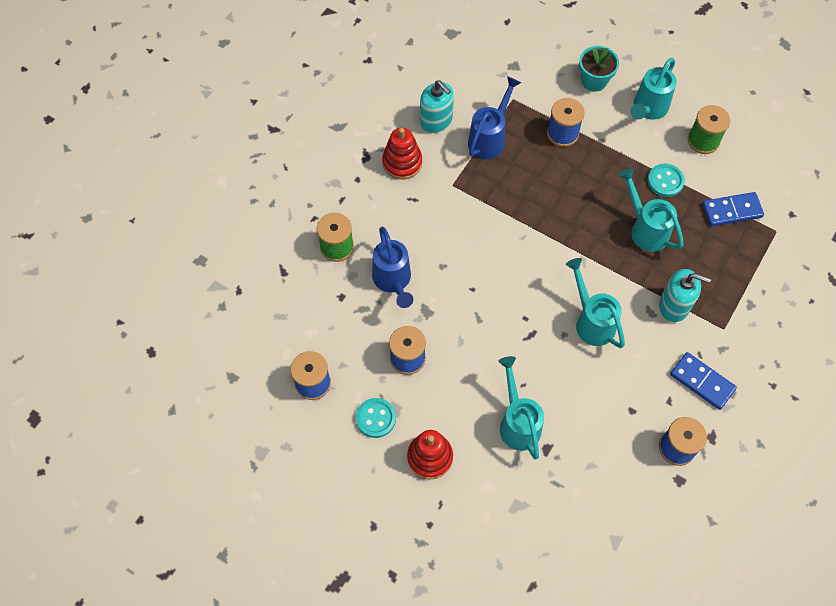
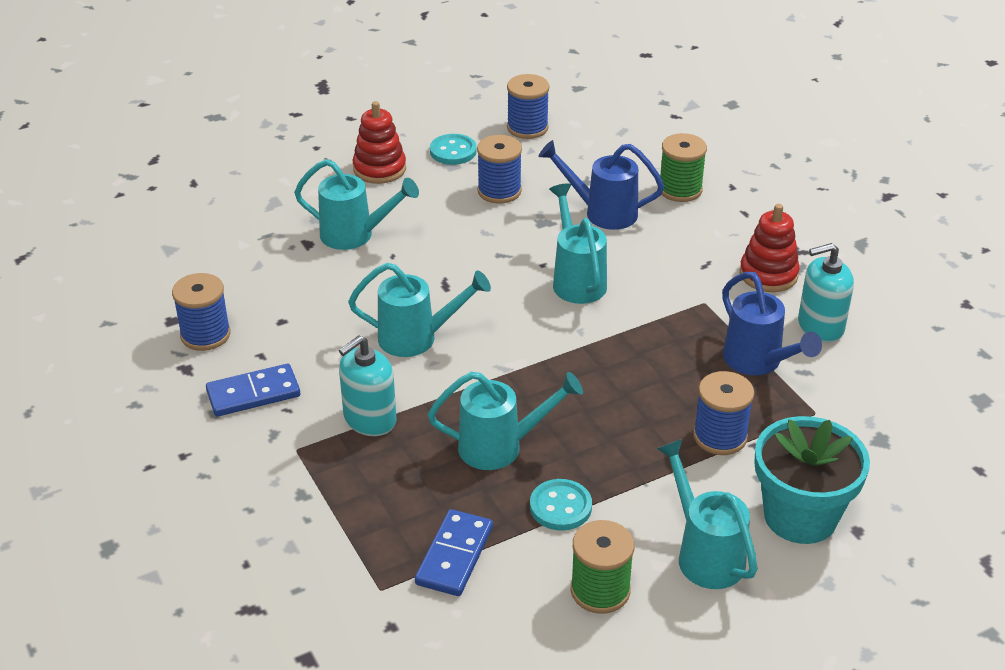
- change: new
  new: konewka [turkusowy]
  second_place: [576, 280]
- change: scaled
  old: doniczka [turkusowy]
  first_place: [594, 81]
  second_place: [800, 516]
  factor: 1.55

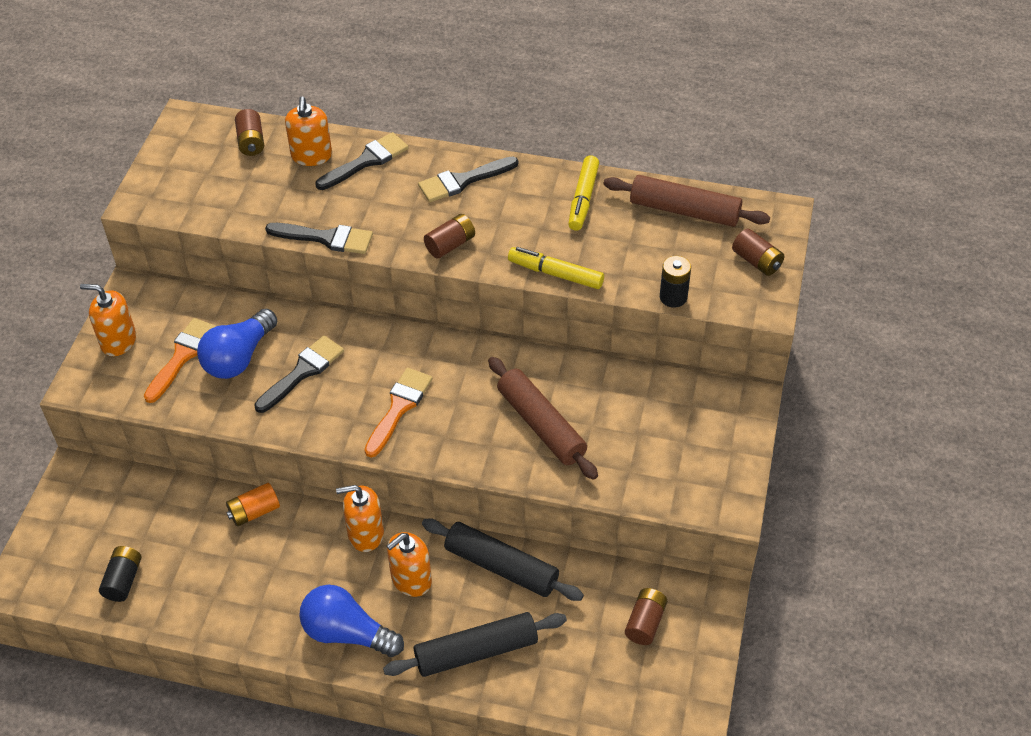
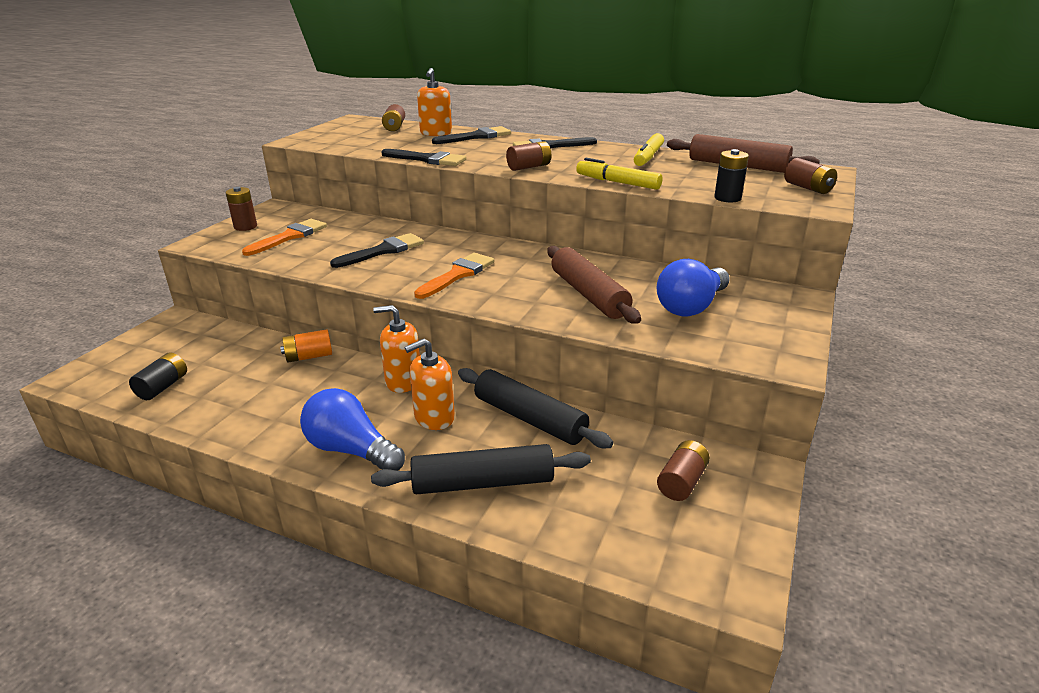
- change: swapped
  old: dozownik mydła [pomarańczowy]
  new: bateria [brązowy]
  first_place: [118, 341]
  second_place: [245, 227]
- change: shifted
  old: żarówka [niebieski]
  first_place: [239, 357]
  second_place: [691, 306]

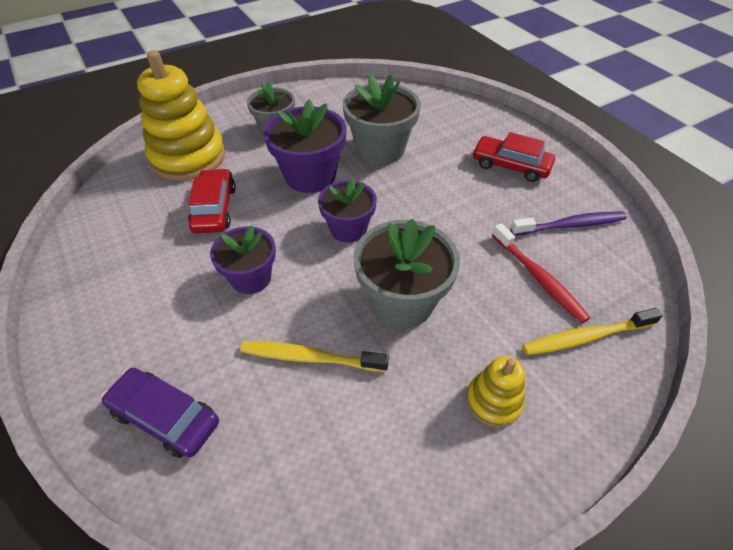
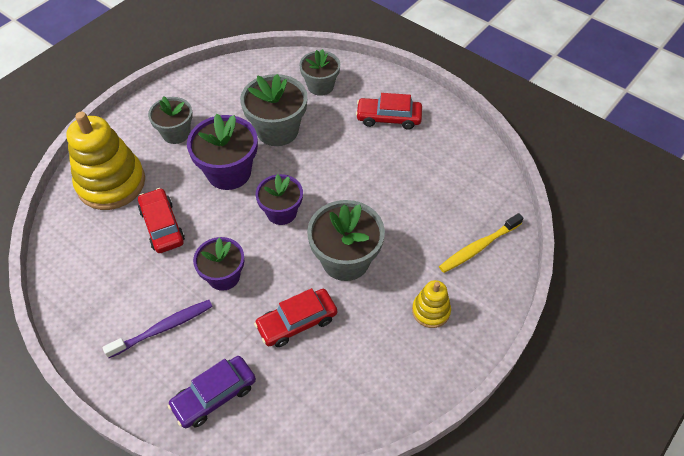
- change: shifted
  old: szczoteczka do zębów [fioletowy]
  first_place: [570, 225]
  second_place: [163, 328]
- change: rotated
  old: samochód [fioletowy]
  first_place: [165, 417]
  second_place: [214, 395]
  degrees: -45
- change: swapped
  old: szczoteczka do zębów [żółty]
  new: samochód [czerwony]
  first_place: [310, 358]
  second_place: [297, 322]
- change: new
  new: doniczka [szary]
  second_place: [320, 86]
- change: gone
  old: szczoteczka do zębów [czerwony]
  first_place: [538, 278]

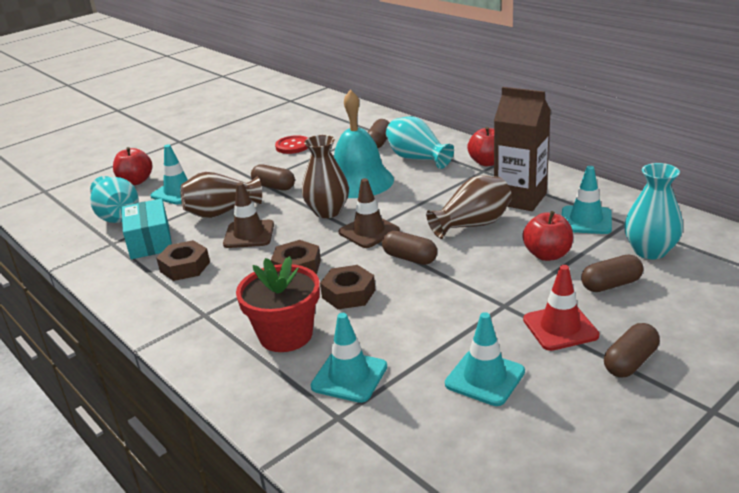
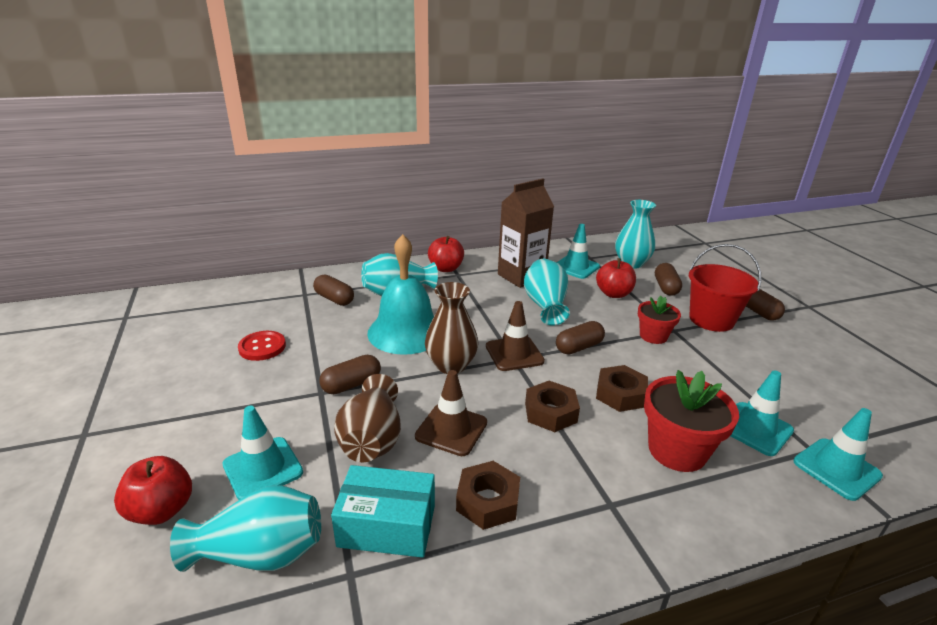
- change: repainted
  old: wazon [brązowy]
  new: wazon [turkusowy]
  first_place: [472, 225]
  second_place: [545, 305]
- change: new
  new: doniczka [czerwony]
  second_place: [653, 336]
- change: swapped
  old: pachołek [czerwony]
  new: wiadro [czerwony]
  first_place: [560, 327]
  second_place: [711, 320]
- change: shifted
  old: pachołek [turkusowy]
  first_place: [485, 378]
  second_place: [836, 469]

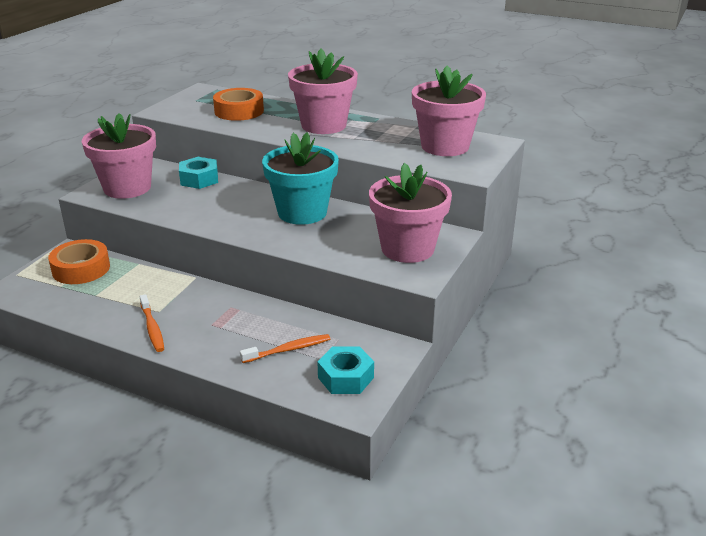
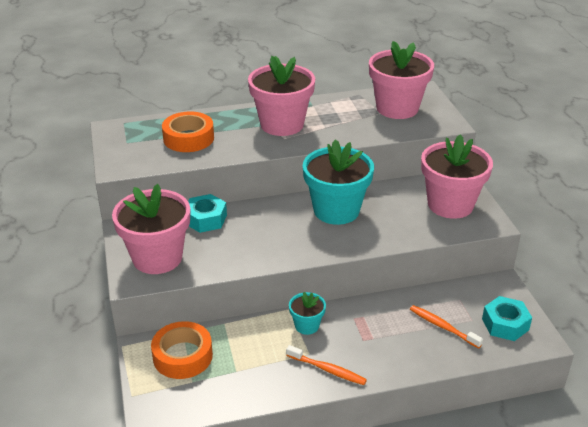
- change: new
  new: doniczka [turkusowy]
  second_place: [307, 325]
- change: rotated
  old: szczoteczka do zębów [pomarańczowy]
  first_place: [288, 350]
  second_place: [443, 327]
  degrees: -75

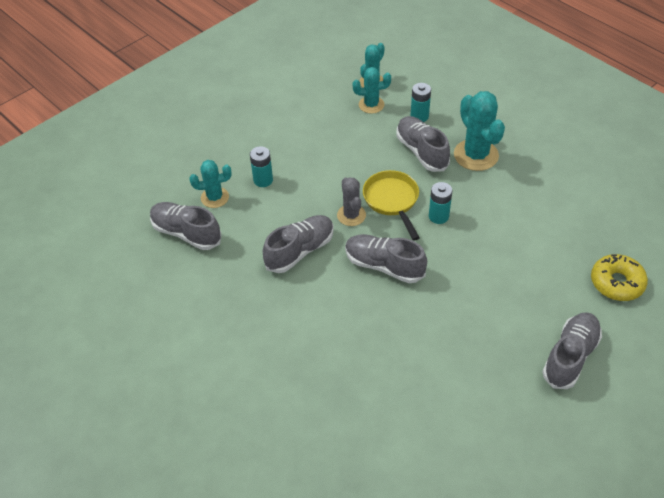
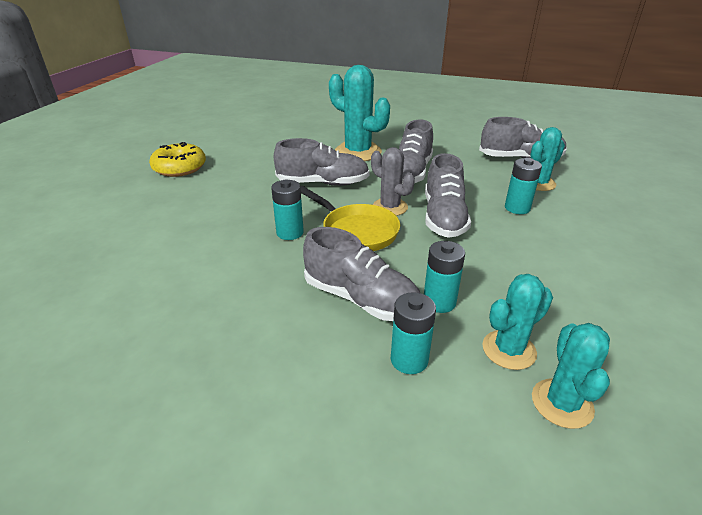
- change: shifted
  old: donut [żółty]
  first_place: [617, 283]
  second_place: [179, 168]
- change: shifted
  old: kaktus [turkusowy]
  first_place: [476, 155]
  second_place: [358, 152]
- change: new
  new: bateria [turkusowy]
  second_place: [439, 302]
- change: shifted
  old: but [szary]
  first_place: [570, 356]
  second_place: [443, 217]

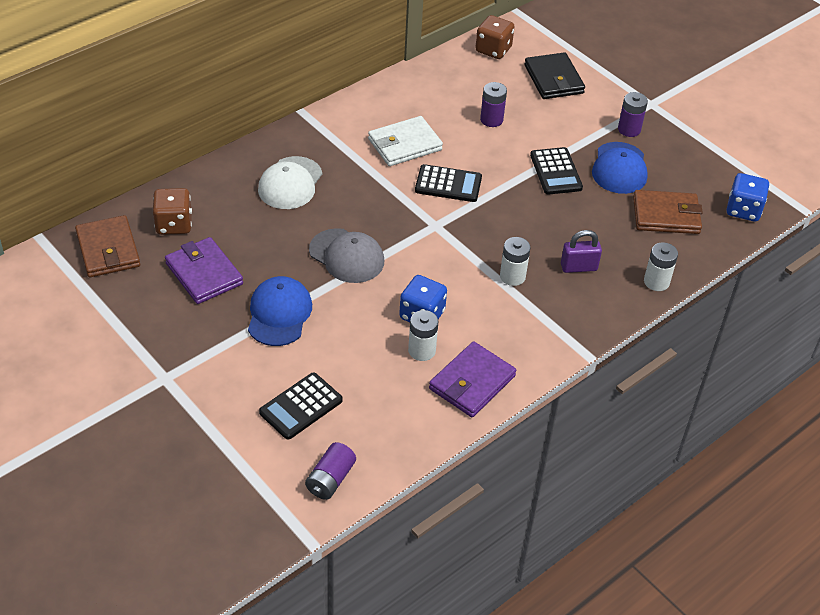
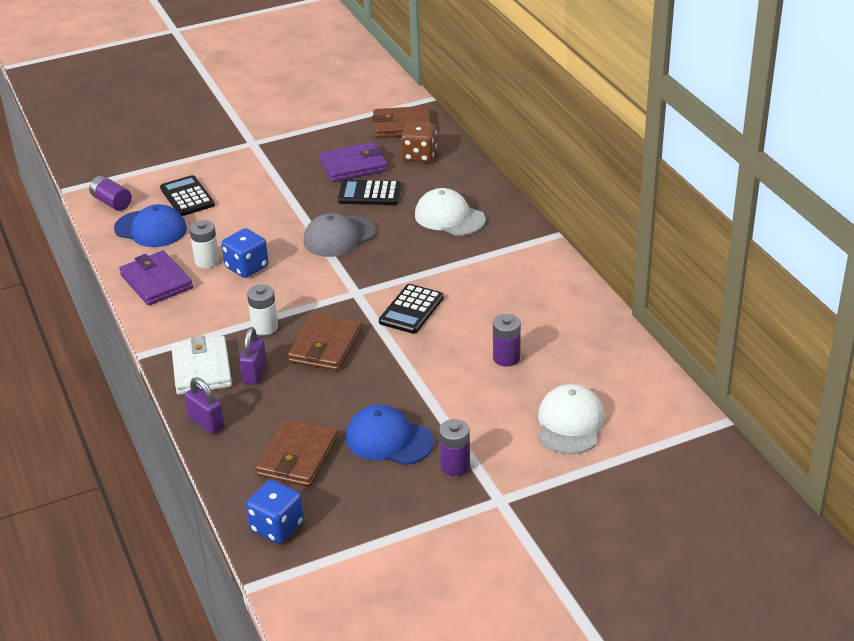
- change: shifted
  old: czapka [niebieski]
  first_place: [279, 314]
  second_place: [150, 229]
- change: shifted
  old: portfel [biały]
  first_place: [405, 144]
  second_place: [202, 369]
- change: swapped
  old: bateria [biały]
  new: kłódka [fioletowy]
  first_place: [656, 282]
  second_place: [206, 422]
- change: new
  new: portfel [brązowy]
  second_place: [325, 346]
- change: shifted
  old: kalkulator [czarny]
  first_place: [555, 172]
  second_place: [369, 194]
- change: swapped
  old: portfel [czarny]
  new: czapka [biały]
  first_place: [553, 79]
  second_place: [570, 423]
- change: gone
  old: kostka do gry [brązowy]
  first_place: [493, 50]

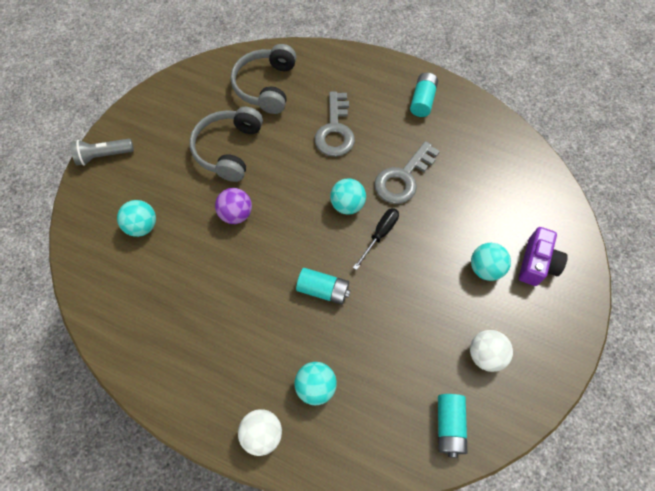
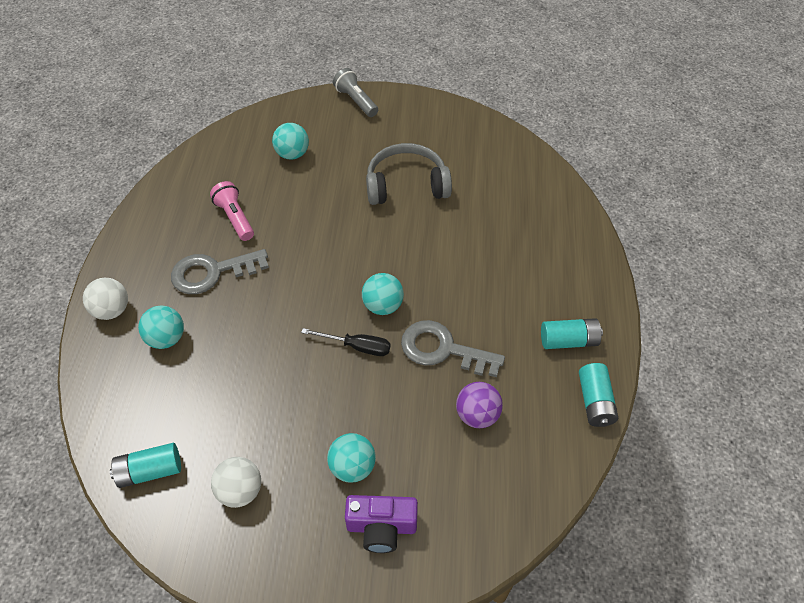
- change: shifted
  old: klucz [szary]
  first_place: [335, 130]
  second_place: [212, 272]
- change: new
  new: latarka [różowy]
  second_place: [235, 218]
- change: shifted
  old: piłka [fioletowy]
  first_place: [236, 214]
  second_place: [477, 415]
- change: shifted
  old: bateria [turkusowy]
  first_place: [323, 290]
  second_place: [595, 402]
- change: gone
  old: słuchawki [szary]
  first_place: [266, 86]

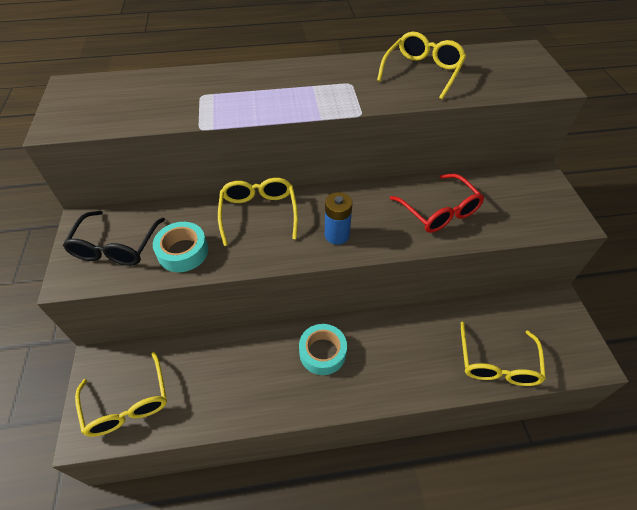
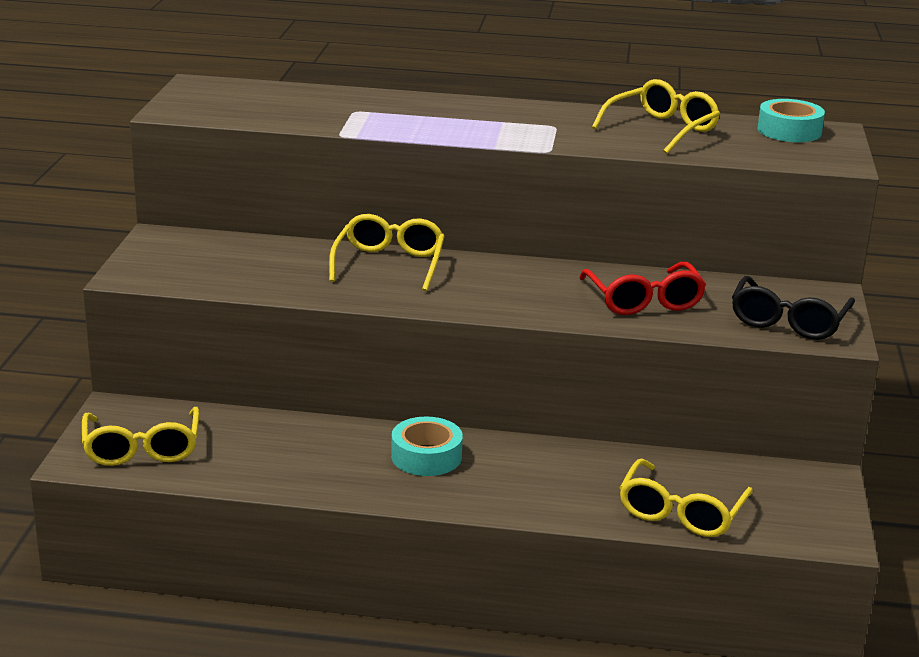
- change: shifted
  old: okulary [czarny]
  first_place: [116, 246]
  second_place: [788, 321]
- change: shifted
  old: taśma klejąca [turkusowy]
  first_place: [183, 252]
  second_place: [789, 131]
- change: gone
  old: bateria [niebieski]
  first_place: [337, 235]

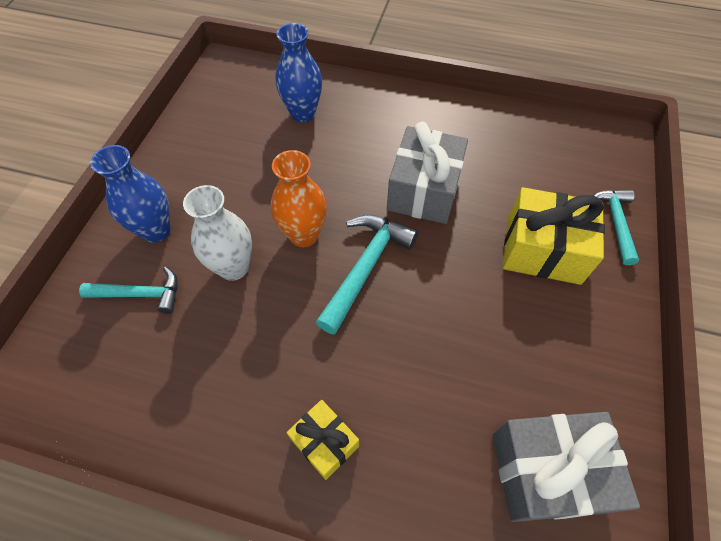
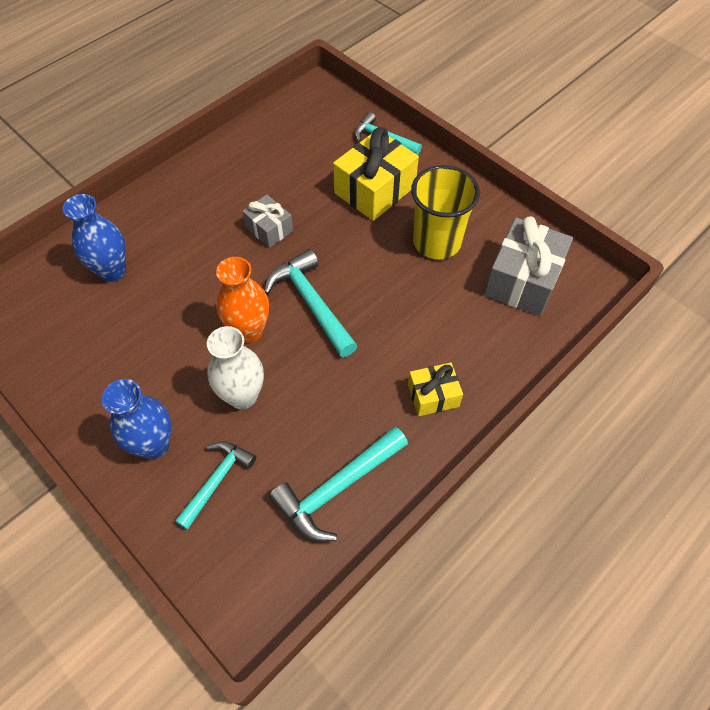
- change: scaled
  old: prezent [szary]
  first_place: [424, 190]
  second_place: [269, 229]
  factor: 0.57
- change: new
  new: młotek [turkusowy]
  second_place: [337, 488]
- change: new
  new: szklanka [żółty]
  second_place: [437, 242]

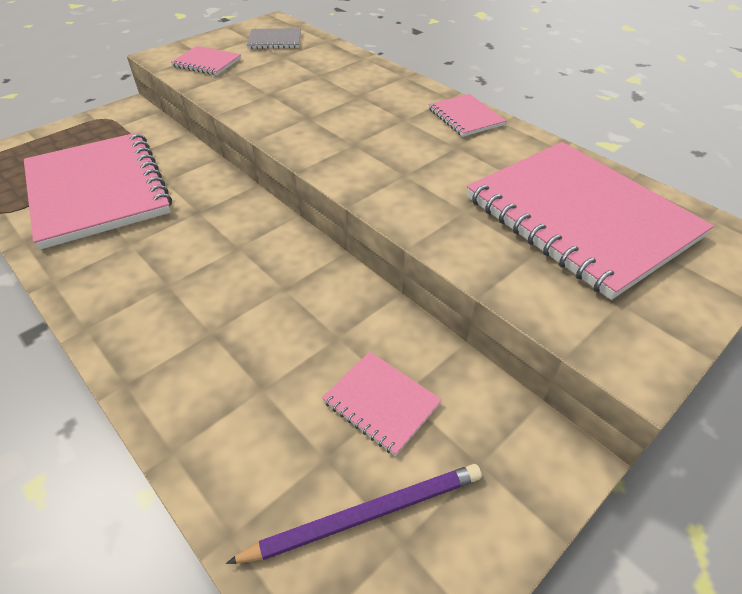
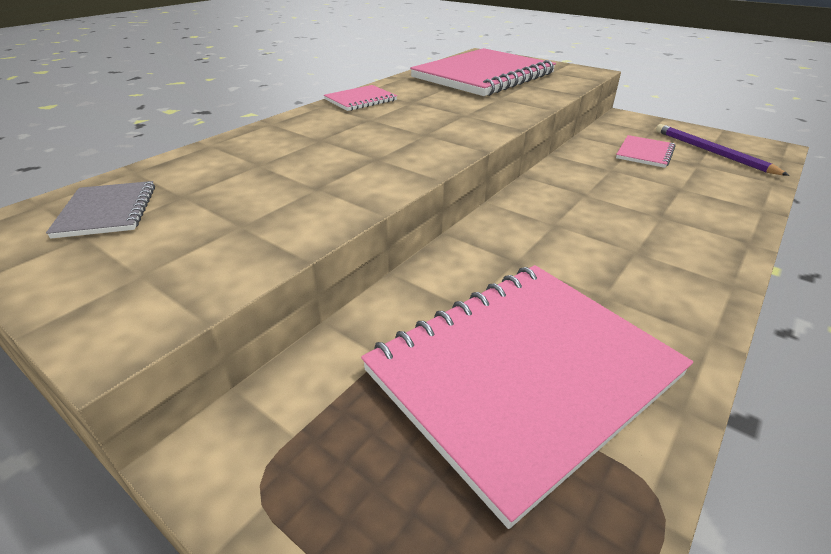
- change: gone
  old: zeszyt [różowy]
  first_place: [207, 63]

